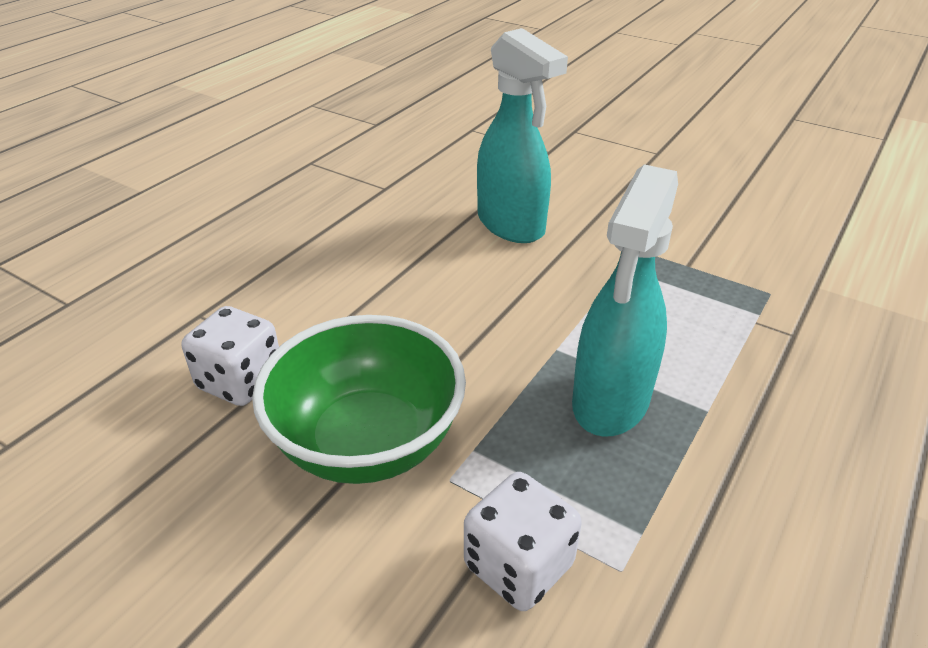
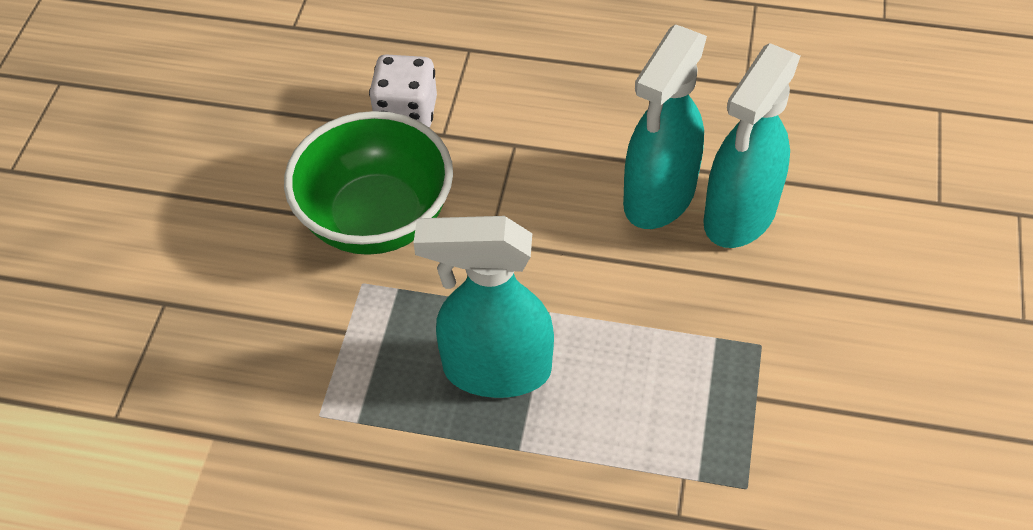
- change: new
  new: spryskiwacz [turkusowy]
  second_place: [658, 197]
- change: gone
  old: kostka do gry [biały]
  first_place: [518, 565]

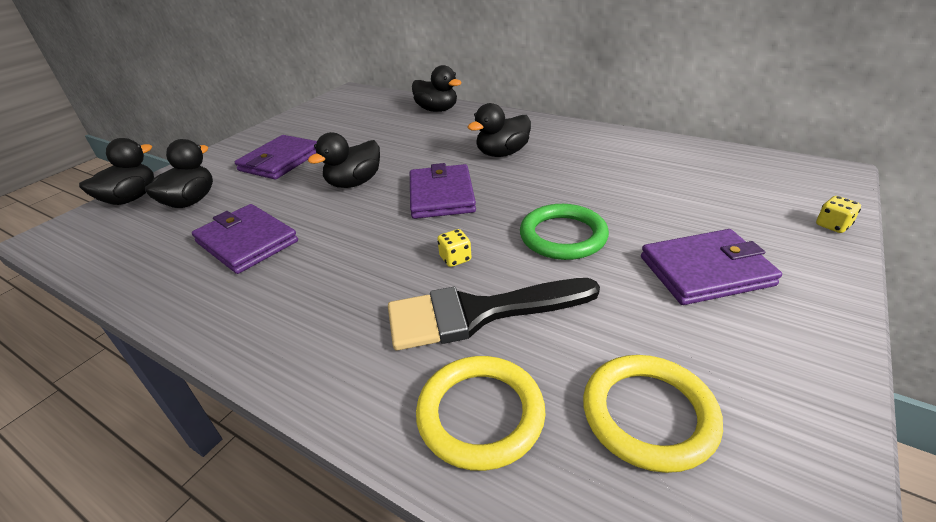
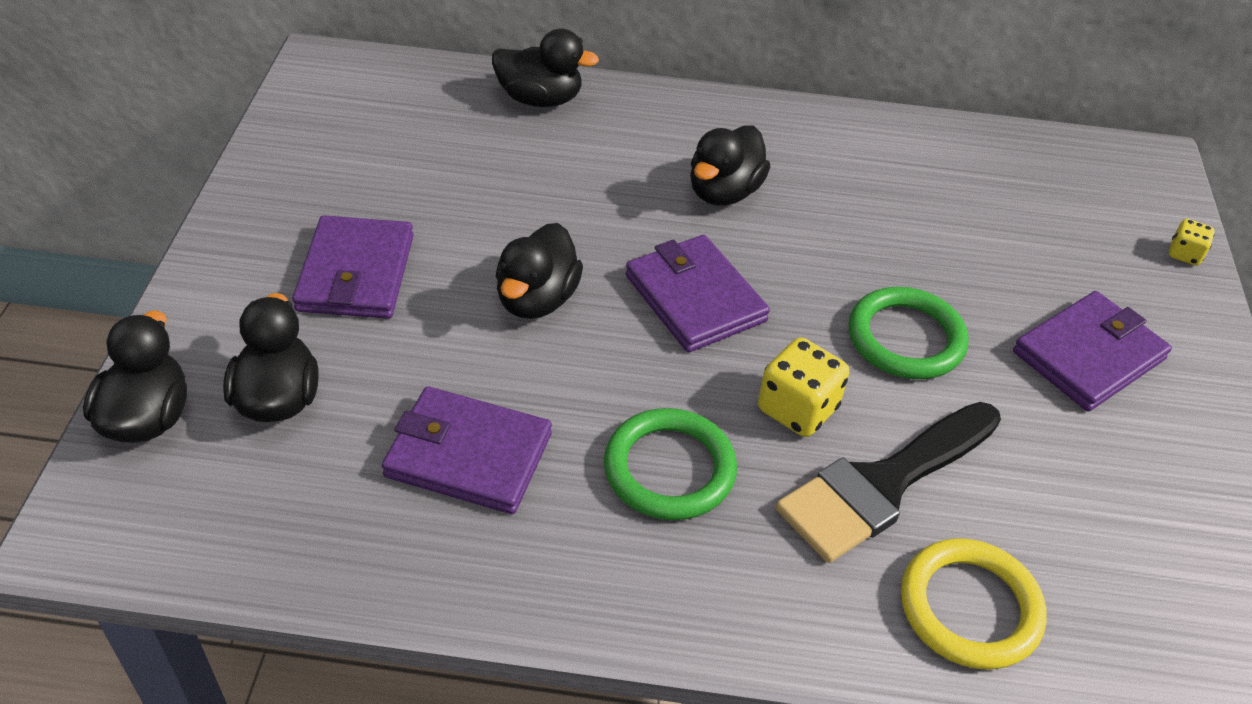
- change: new
  new: pierścień [zielony]
  second_place: [669, 469]
- change: scaled
  old: kostka do gry [żółty]
  first_place: [455, 259]
  second_place: [797, 409]
  factor: 1.77
- change: gone
  old: pierścień [żółty]
  first_place: [648, 414]

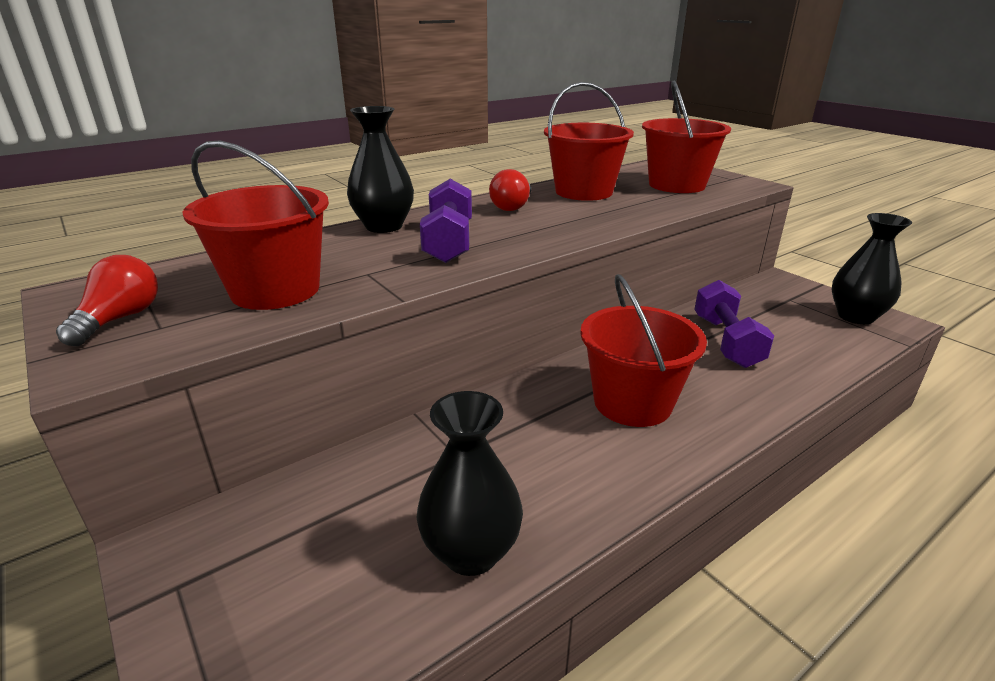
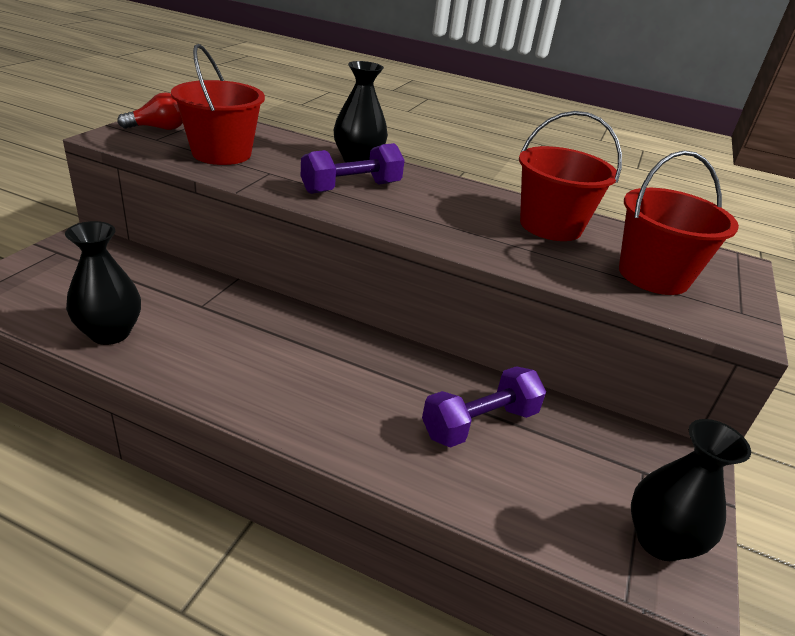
- change: gone
  old: żarówka [czerwony]
  first_place: [512, 207]
- change: gone
  old: wiadro [czerwony]
  first_place: [632, 402]

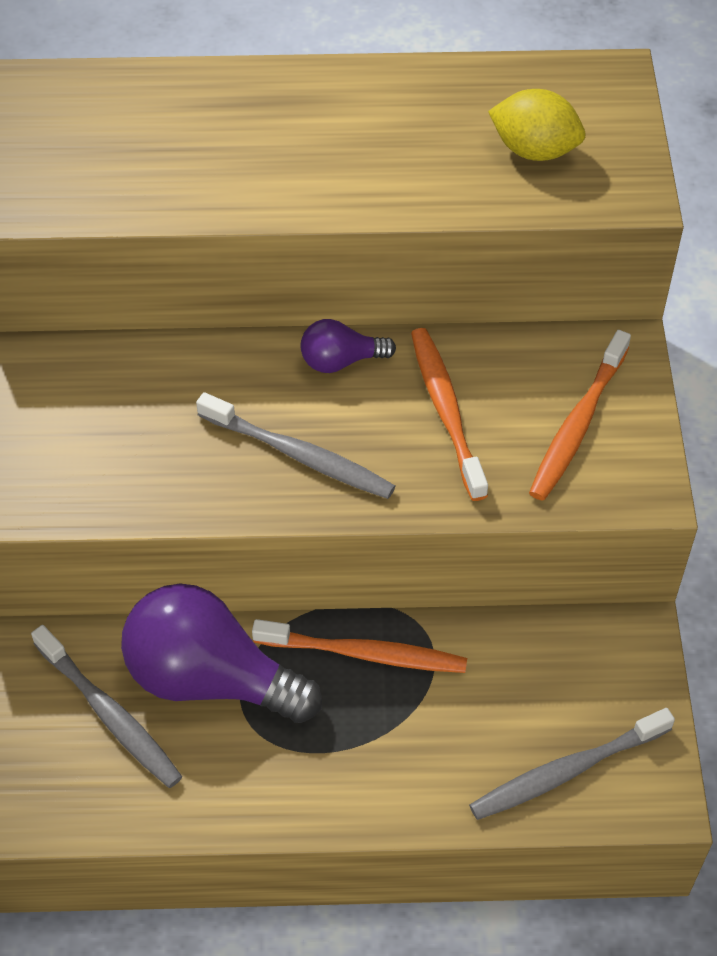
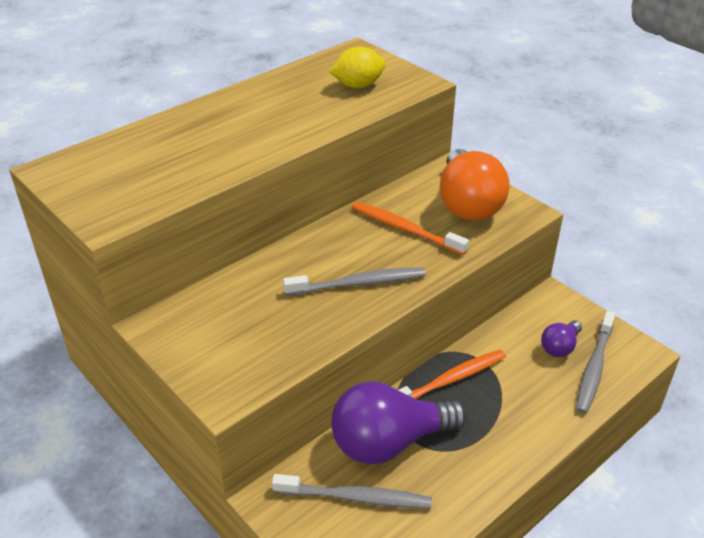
- change: swapped
  old: szczoteczka do zębów [pomarańczowy]
  new: żarówka [pomarańczowy]
  first_place: [577, 425]
  second_place: [468, 204]
- change: shifted
  old: żarówka [fioletowy]
  first_place: [341, 361]
  second_place: [560, 347]

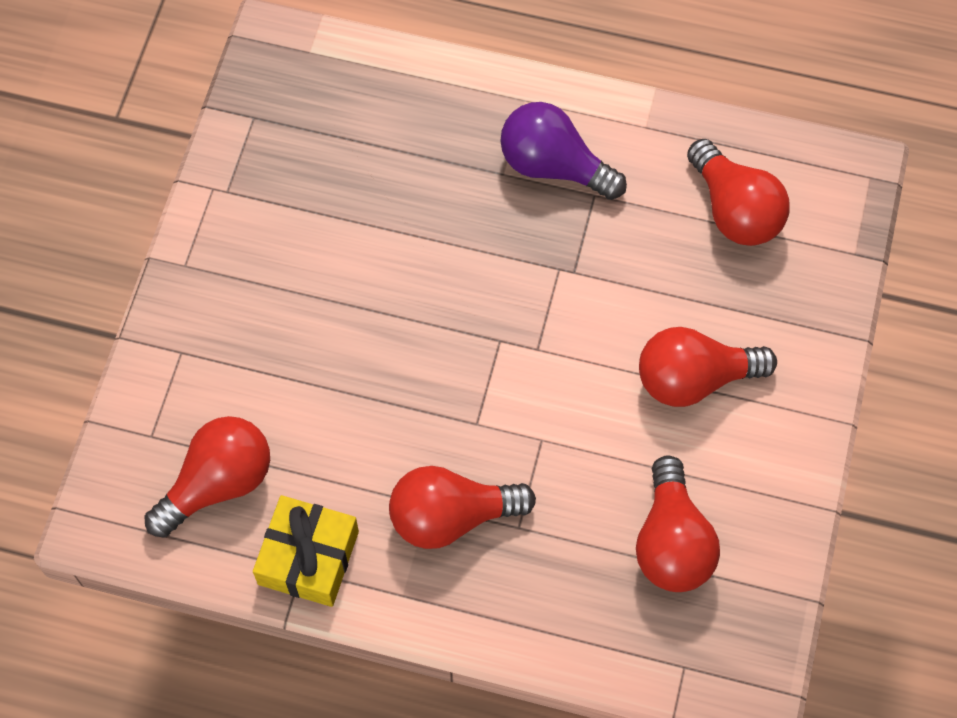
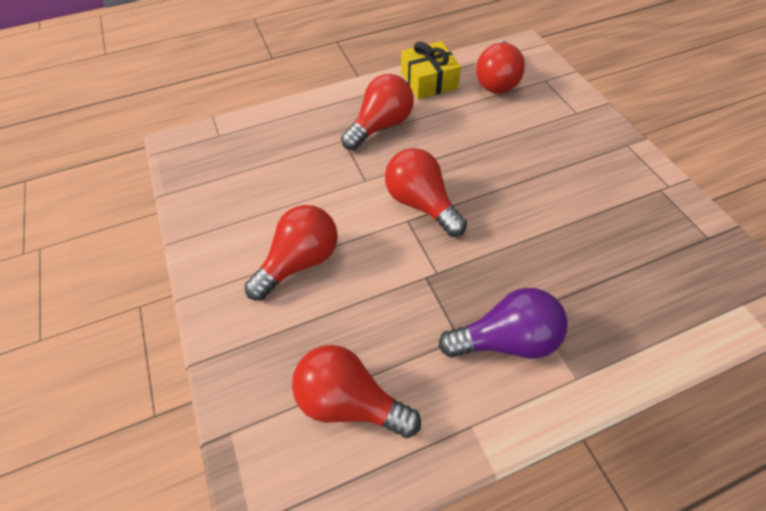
- change: shifted
  old: żarówka [czerwony]
  first_place: [671, 542]
  second_place: [421, 204]

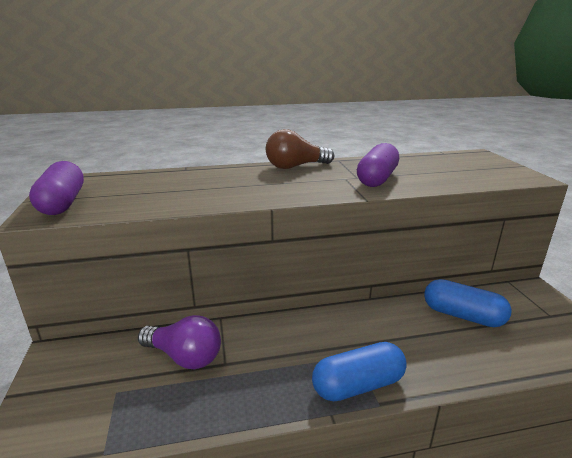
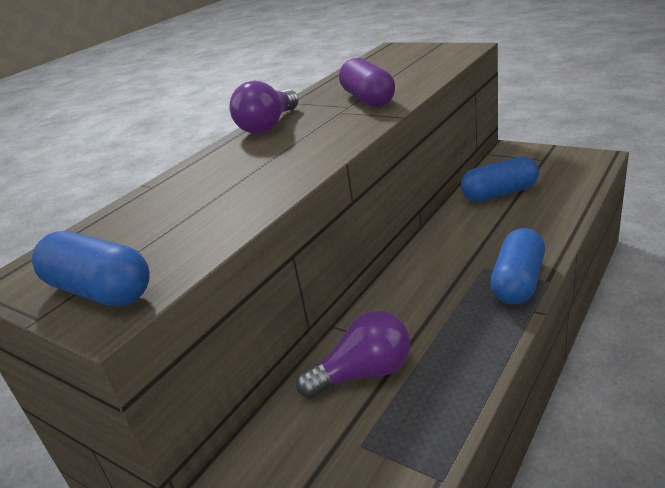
- change: repainted
  old: kapsułka [fioletowy]
  new: kapsułka [niebieski]
  first_place: [62, 203]
  second_place: [100, 291]
- change: repainted
  old: żarówka [brązowy]
  new: żarówka [fioletowy]
  first_place: [295, 166]
  second_place: [268, 125]

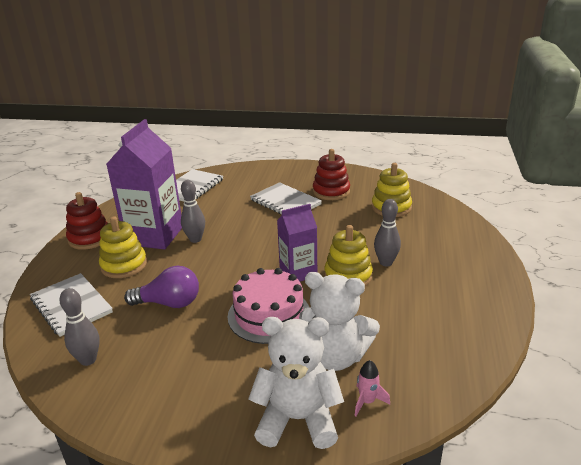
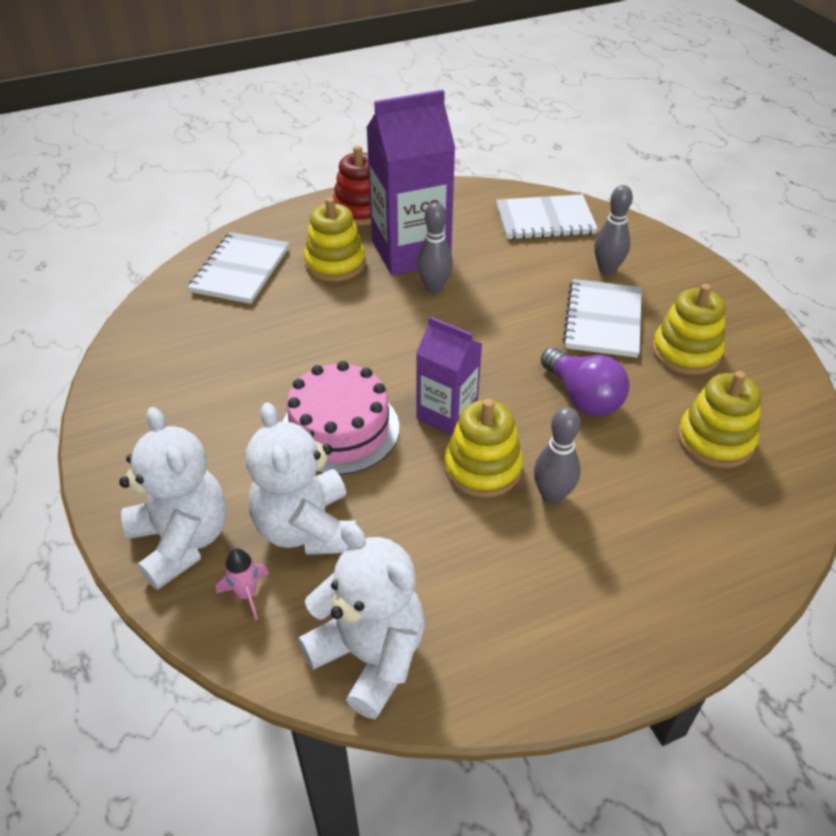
- change: new
  new: miś [biały]
  second_place: [370, 656]
- change: shifted
  old: żarówka [fioletowy]
  first_place: [169, 303]
  second_place: [583, 397]
- change: shifted
  old: kręgiel [szary]
  first_place: [88, 360]
  second_place: [607, 270]
- change: repainted
  old: zabawka nakładanka [czerwony]
  new: zabawka nakładanka [żółty]
  first_place: [331, 192]
  second_place: [686, 352]

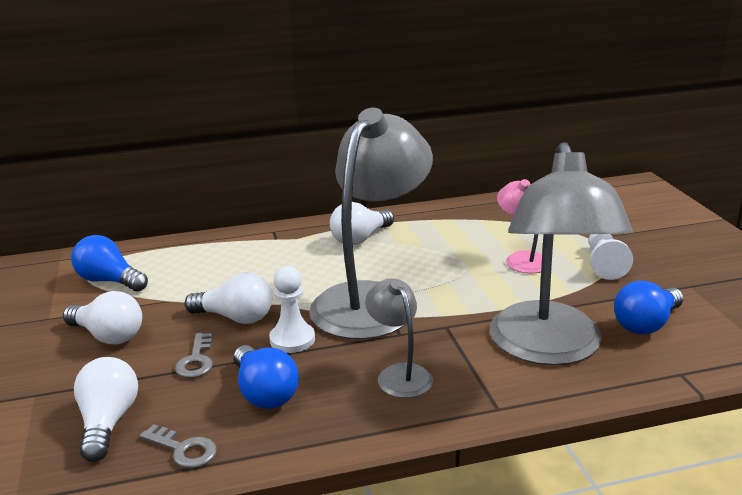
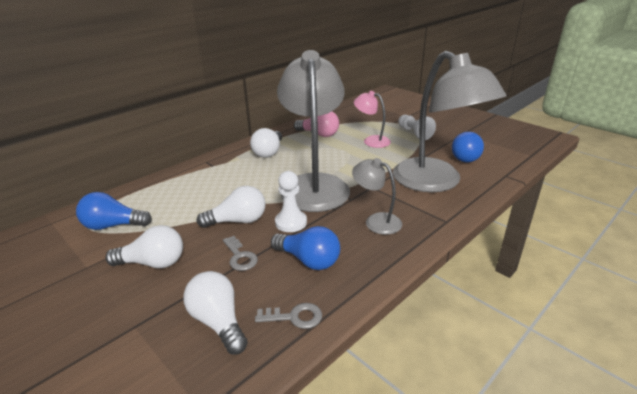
- change: new
  new: żarówka [różowy]
  second_place: [319, 134]

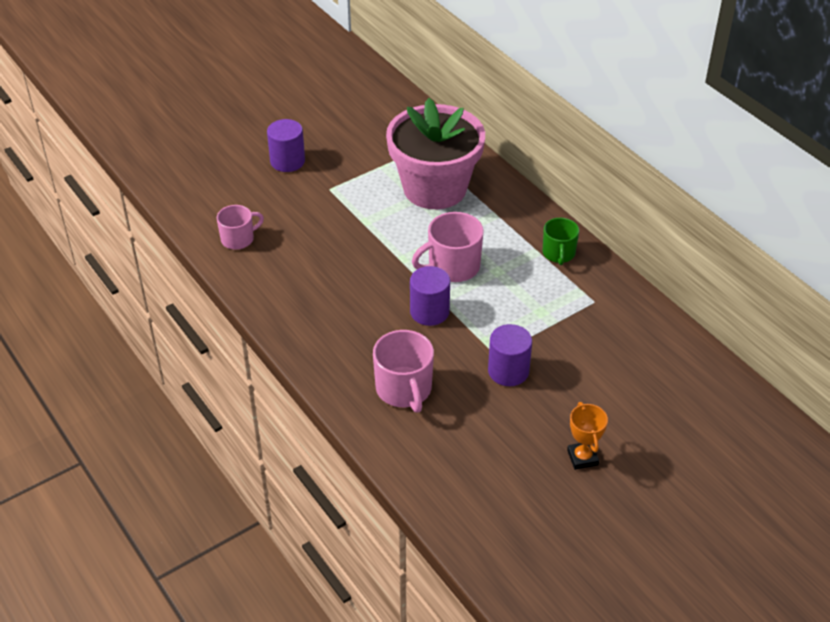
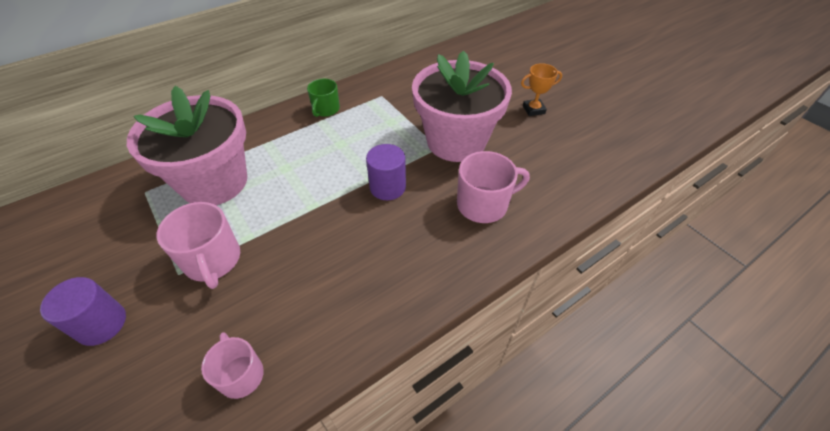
- change: shifted
  old: kubek [różowy]
  first_place: [452, 267]
  second_place: [213, 260]
- change: rotated
  old: kubek [zielony]
  first_place: [558, 253]
  second_place: [325, 109]
  degrees: 105
- change: swapped
  old: walec [fioletowy]
  new: doniczka [różowy]
  first_place: [508, 371]
  second_place: [456, 141]

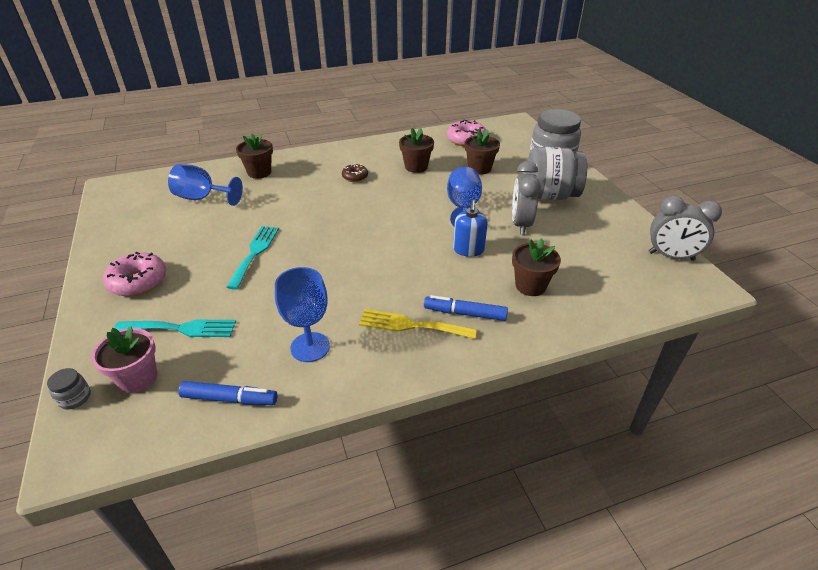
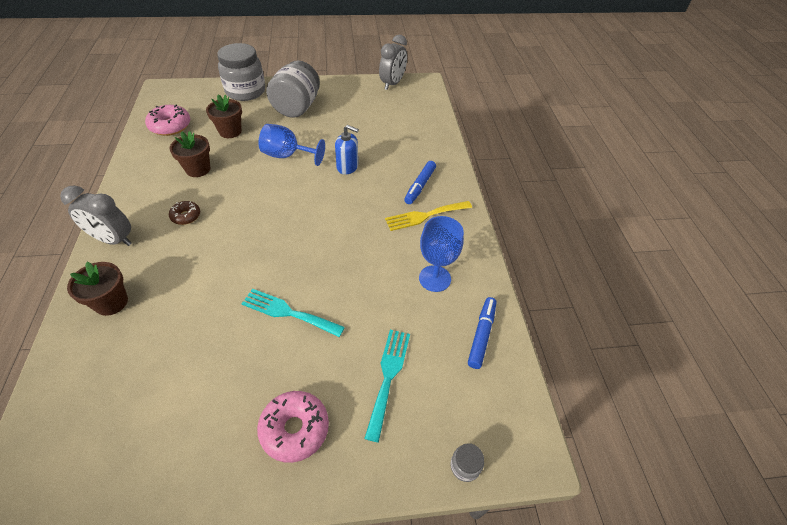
- change: shifted
  old: budzik [szary]
  first_place: [520, 224]
  second_place: [113, 240]
- change: rotated
  old: widelec [żółty]
  first_place: [411, 325]
  second_place: [425, 216]
  degrees: 45
- change: gone
  old: doniczka [różowy]
  first_place: [138, 378]
- change: gone
  old: kielich [niebieski]
  first_place: [202, 198]
- change: gone
  old: doniczka [brązowy]
  first_place: [530, 286]

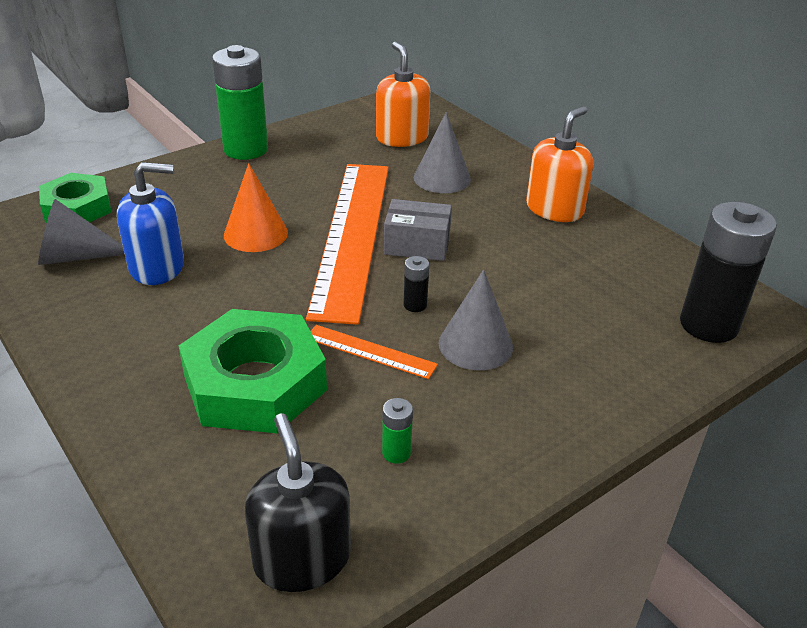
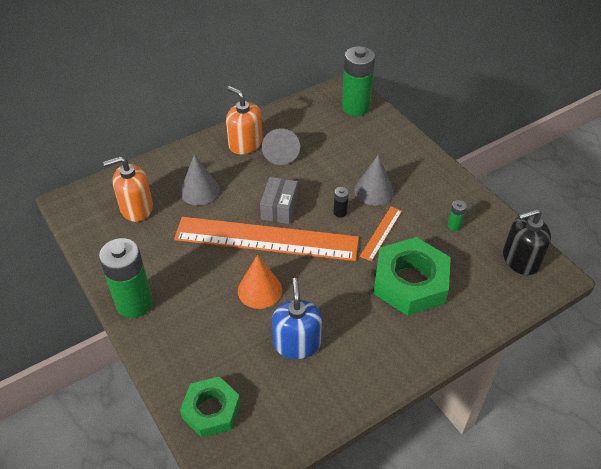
- change: shifted
  old: stożek [szary]
  first_place: [75, 256]
  second_place: [280, 152]
- change: repainted
  old: bateria [czarny]
  new: bateria [zielony]
  first_place: [708, 325]
  second_place: [355, 107]

